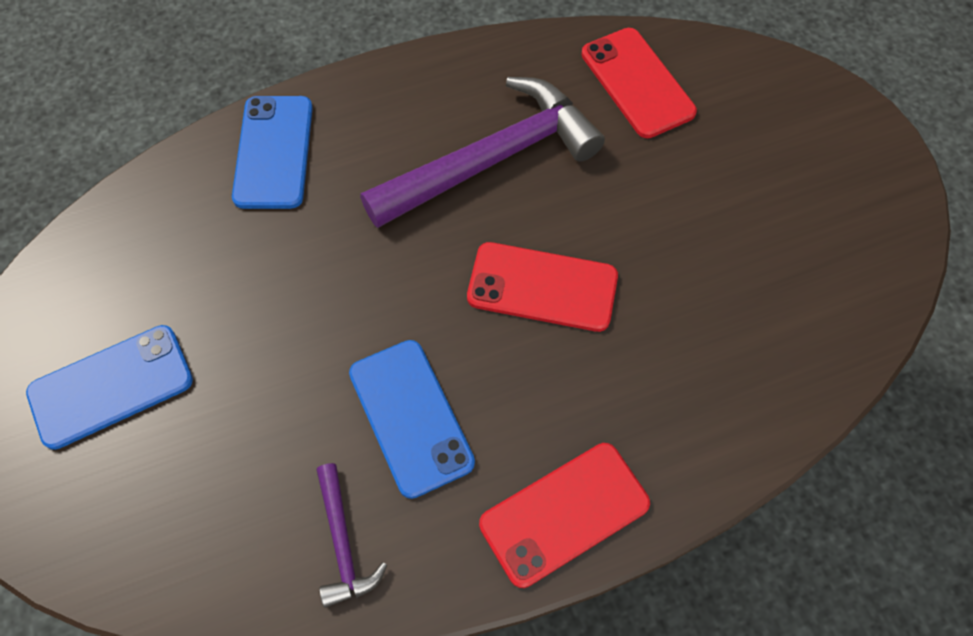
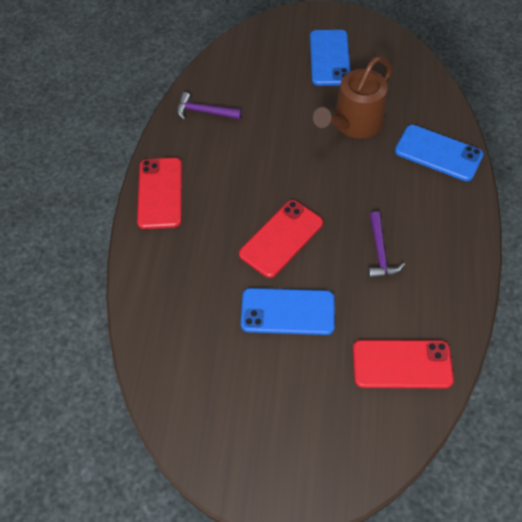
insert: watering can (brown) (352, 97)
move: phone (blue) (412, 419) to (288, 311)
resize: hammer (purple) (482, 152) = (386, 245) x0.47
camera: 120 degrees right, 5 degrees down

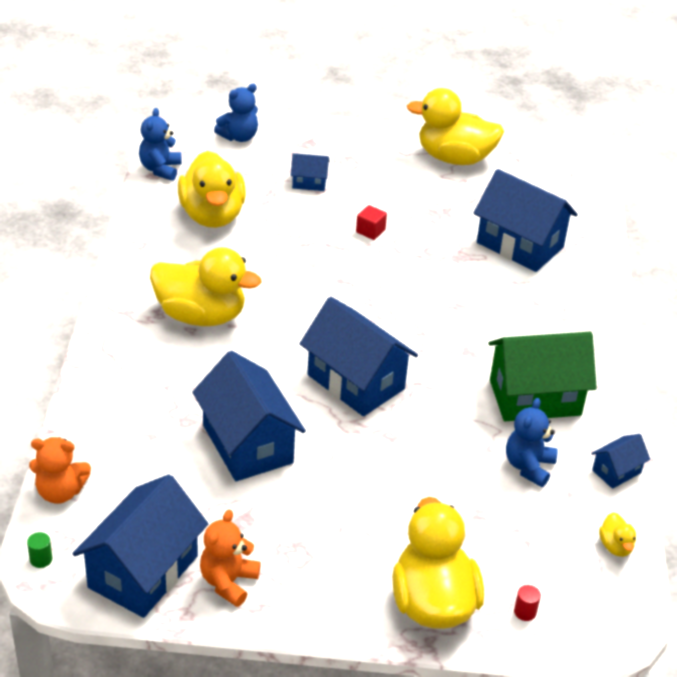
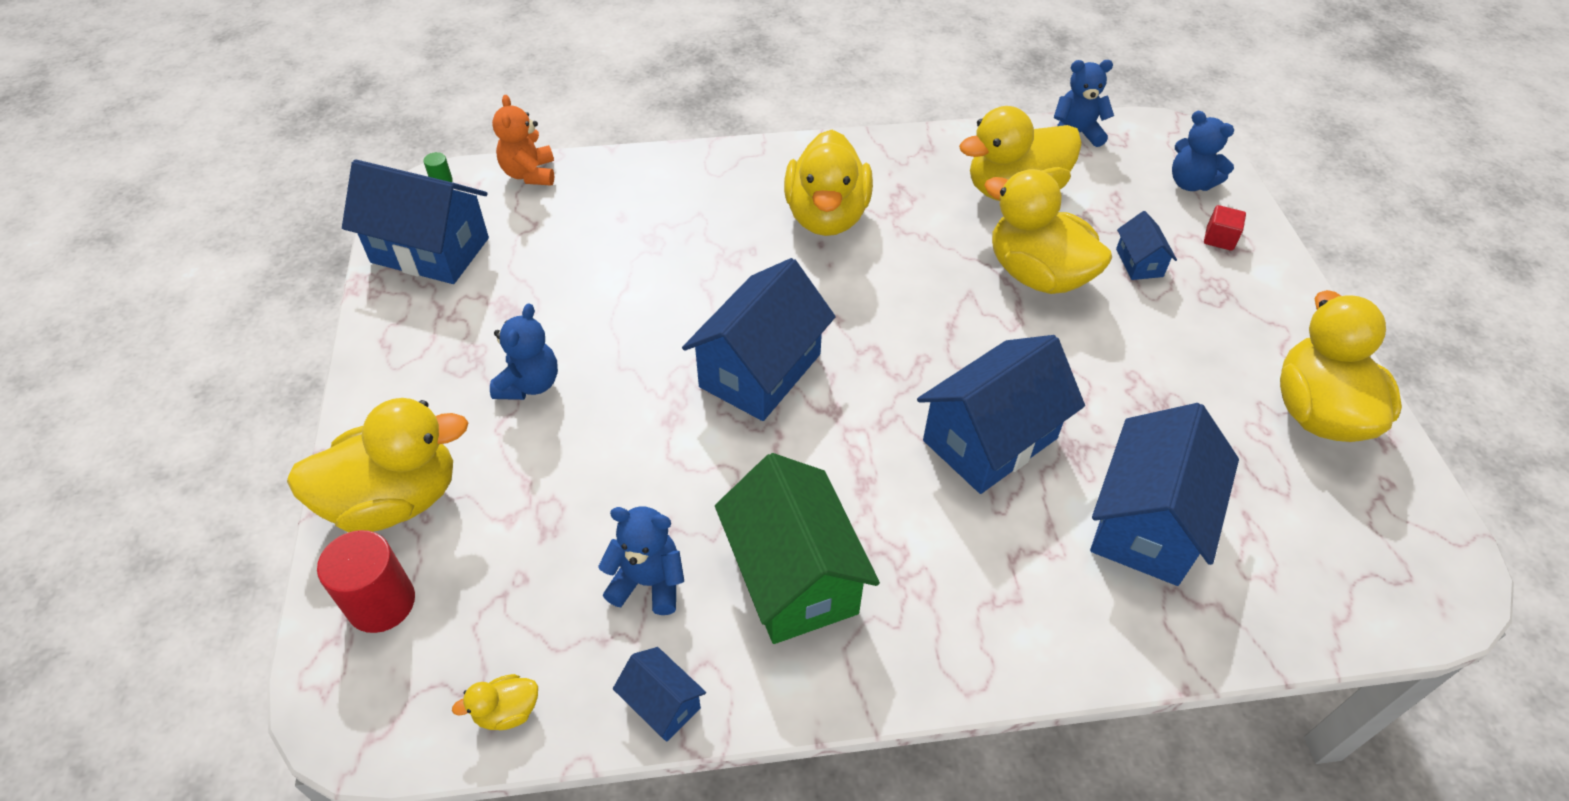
delete: teddy bear (orange) (230, 558)
insert: duck (yellow) (1048, 231); teddy bear (blue) (524, 351)
move: cube (red) (371, 222) to (1225, 228); house (blue) (249, 416) to (1001, 414)
resize: cylinder (red) (527, 603) = (366, 581) x2.22
camera: 80 degrees right, 10 degrees up

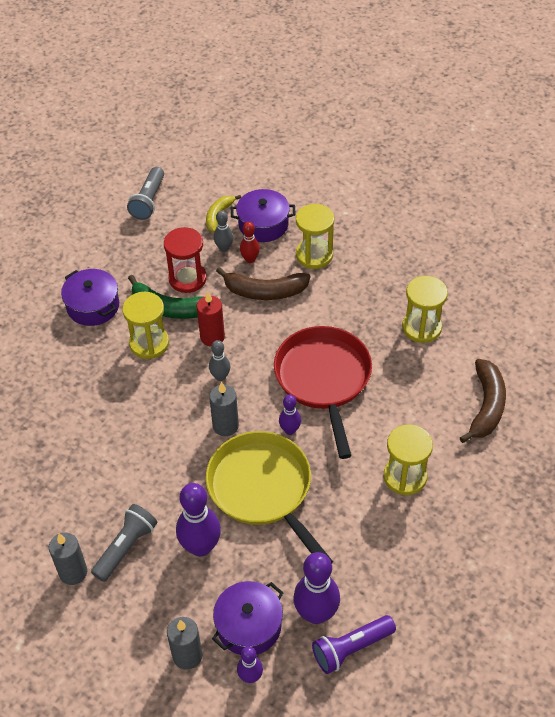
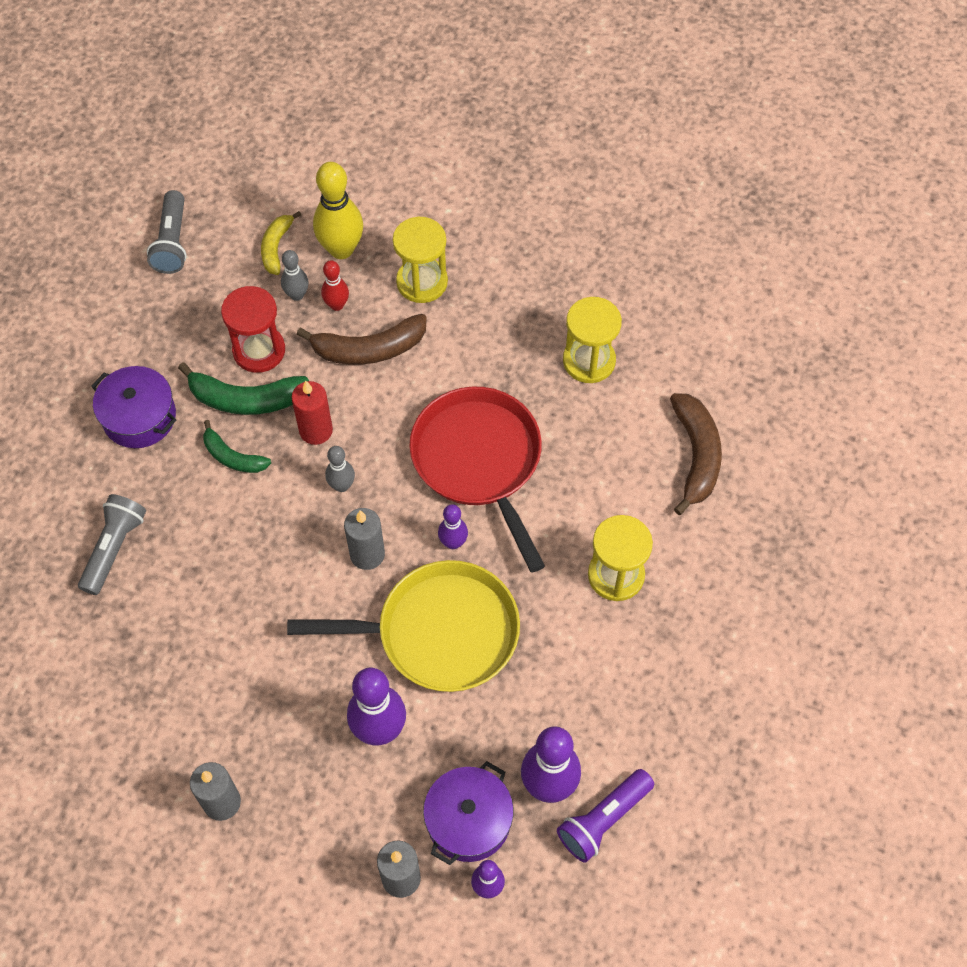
move: flashlight (grey) (124, 543) to (112, 544)
replace: pot (purple) (263, 215) to bowling pin (yellow) (338, 210); hourglass (yellow) (145, 325) to banana (green) (237, 446)
rotate: pan (yellow) (269, 497) = (403, 626) 135 degrees clockwise
camera: 15 degrees left, 10 degrees up

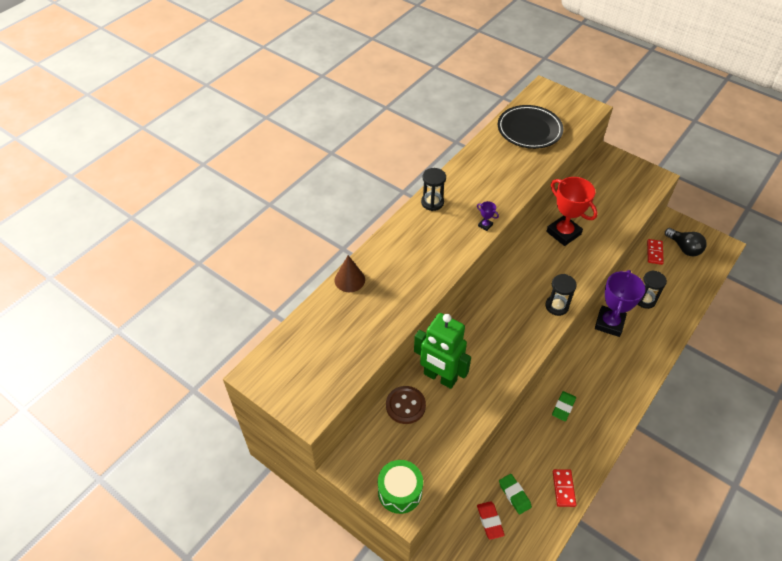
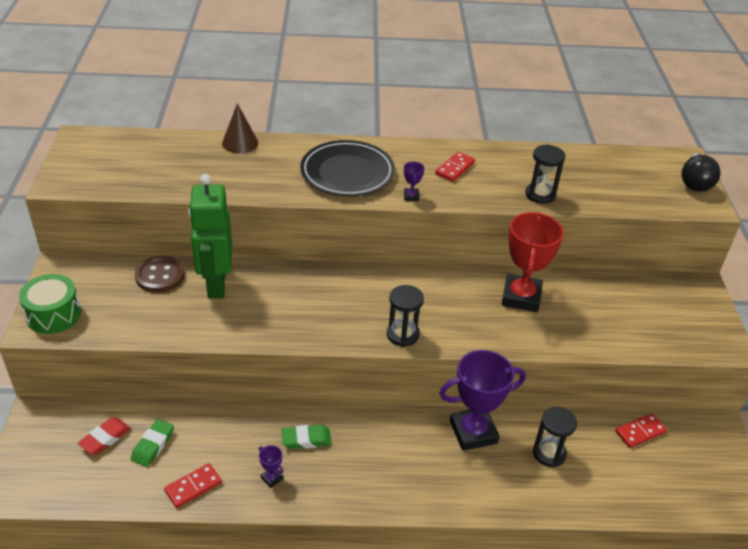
insert: domino (red) (455, 167); trophy (purple) (271, 466)
move: plate (black) (530, 127) to (347, 168); hourglass (black) (433, 189) to (545, 174); light bulb (black) (686, 242) to (701, 172)
camera: 50 degrees right, 10 degrees down

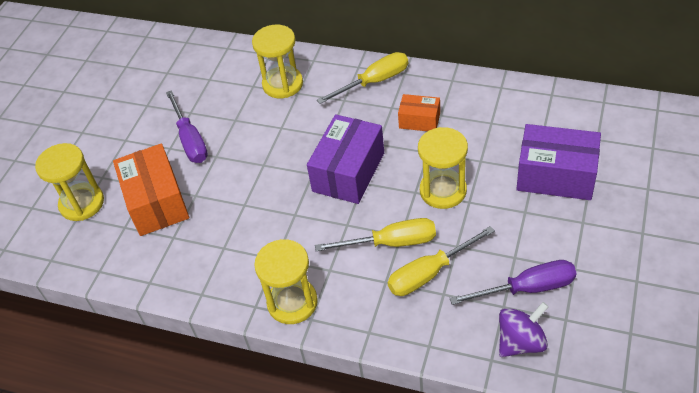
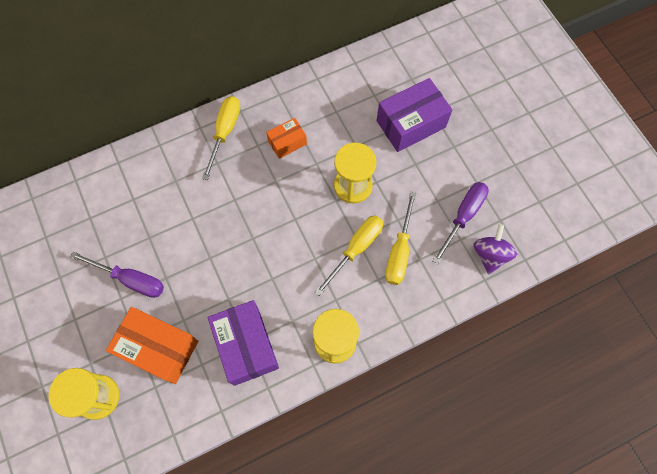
delete: hourglass (yellow) (277, 61)
move: box (purple) (345, 159) to (243, 343)
camera: 50 degrees left, 20 degrees up

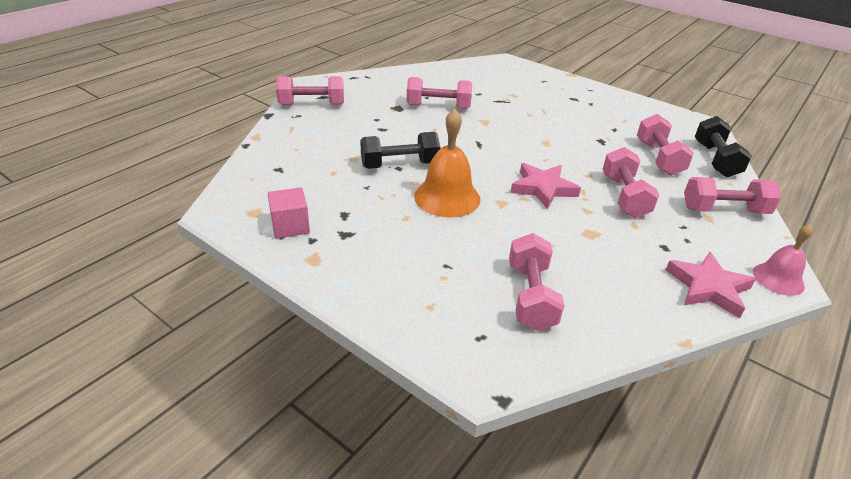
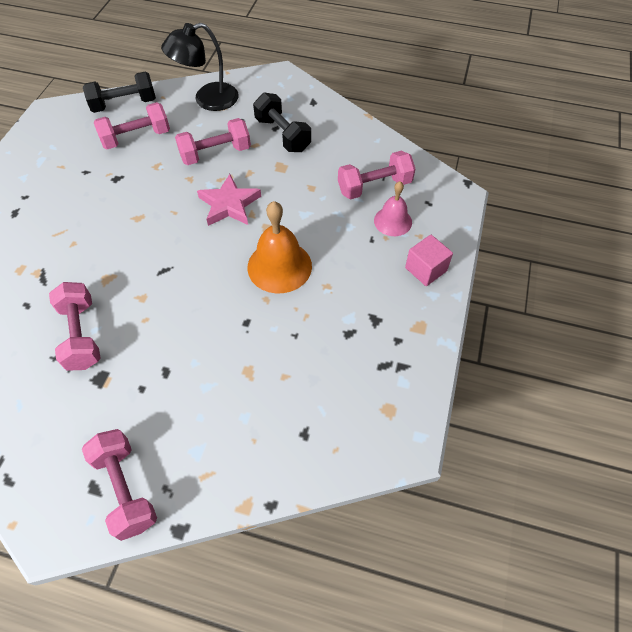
delete: star (pink) (711, 285)
move: dumbbell (black) (400, 150) to (282, 122); cube (pink) (289, 212) to (429, 260); bell (pink) (783, 260) to (393, 208)
replace: dumbbell (pink) (732, 195) to lamp (black) (199, 67)
camera: 110 degrees left, 20 degrees up

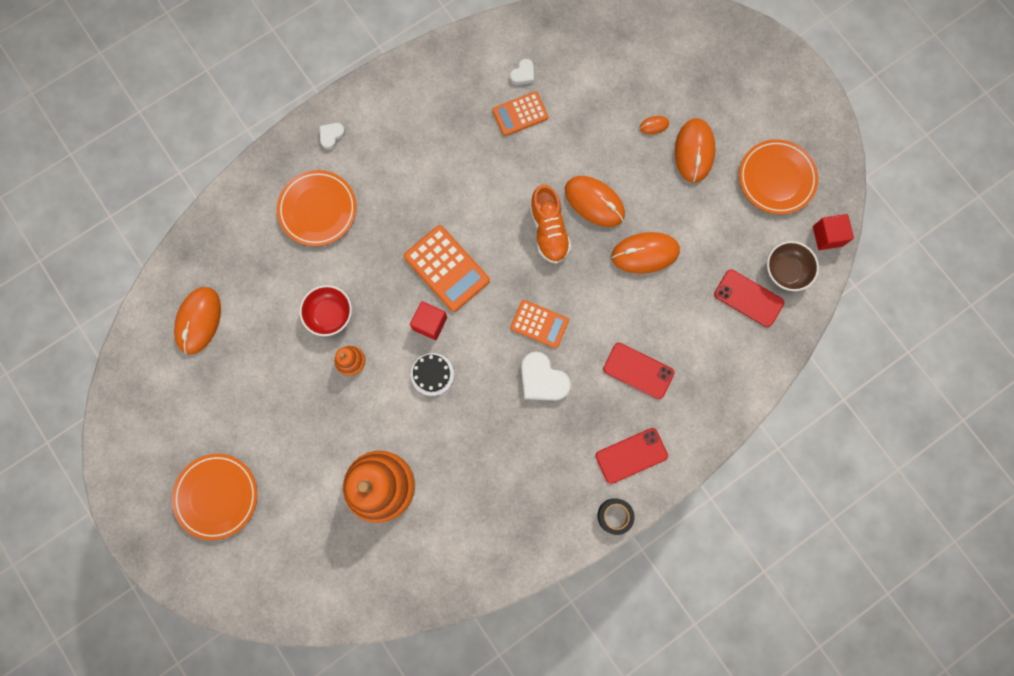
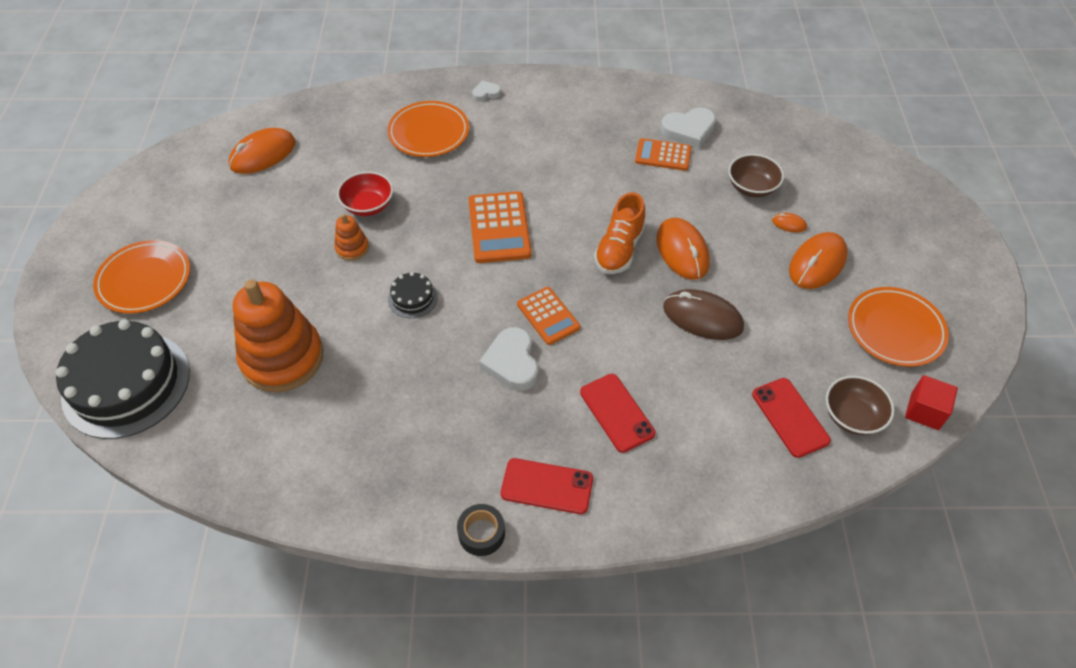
delete: cube (red) (428, 320)
insert: bowl (brown) (756, 175); cake (black) (123, 379)
recolor: mouse (orange) (646, 253) to mouse (brown) (703, 314)
resize: heart (white) (522, 72) = (688, 127) x1.83
camera: 35 degrees right, 25 degrees down

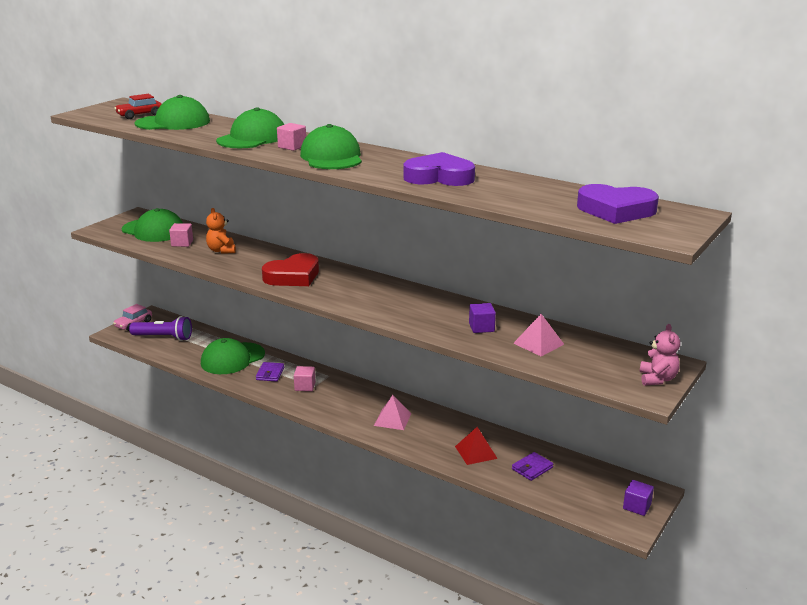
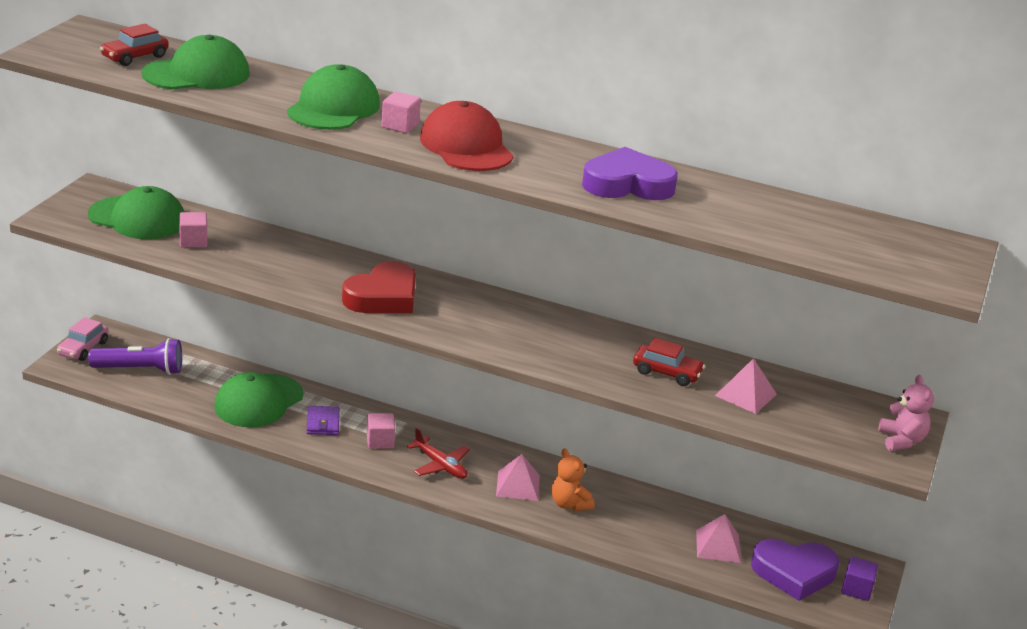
delete: pyramid (red) (476, 446)
insert: plane (red) (438, 453)
move: heart (purple) (618, 204) to (795, 570); teddy bear (orange) (221, 231) to (573, 479)
replace: cube (purple) (482, 318) to car (red) (669, 362); wallet (purple) (532, 466) to pyramid (pink) (718, 538)
recolor: cap (green) (331, 146) to cap (red) (467, 136)
camera: 15 degrees left, 5 degrees up

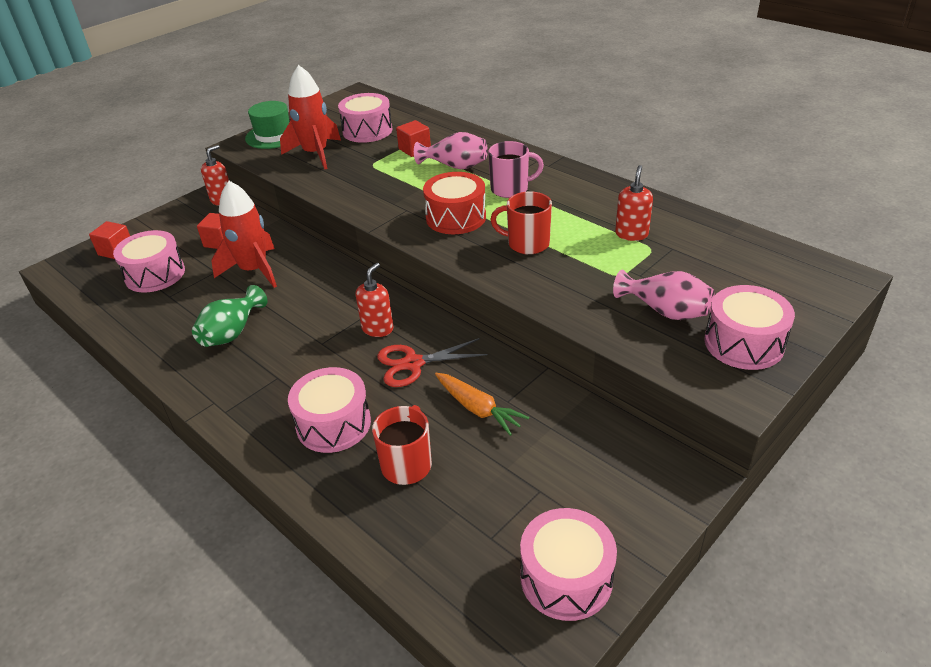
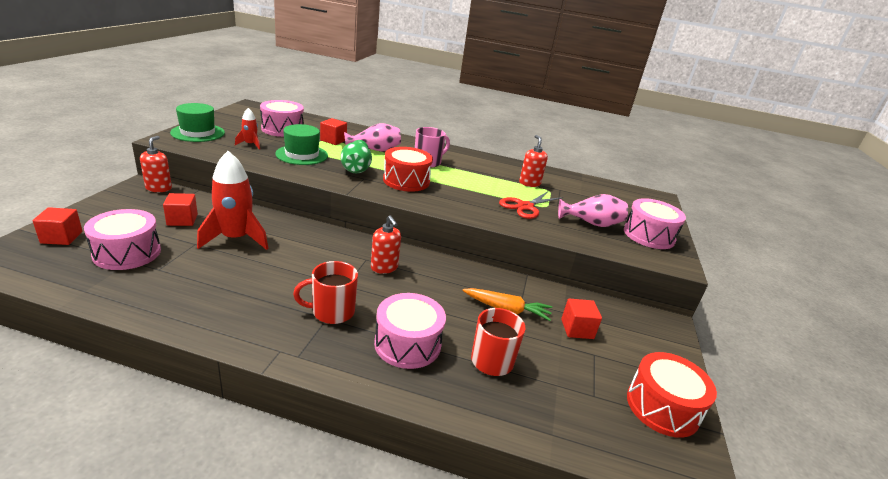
insert: hat (green) (301, 144); cube (red) (581, 319)
move: mug (red) (521, 223) to (325, 292); vase (green) (230, 316) to (356, 156); scissors (red) (432, 362) to (531, 205)
recolor: drum (pink) (568, 564) to drum (red) (672, 395)
rotate: soap dispenser (red) (374, 300) = (386, 244) 150 degrees clockwise
resize: rocket (red) (310, 117) = (247, 129) x0.49
camera: 35 degrees left, 10 degrees down

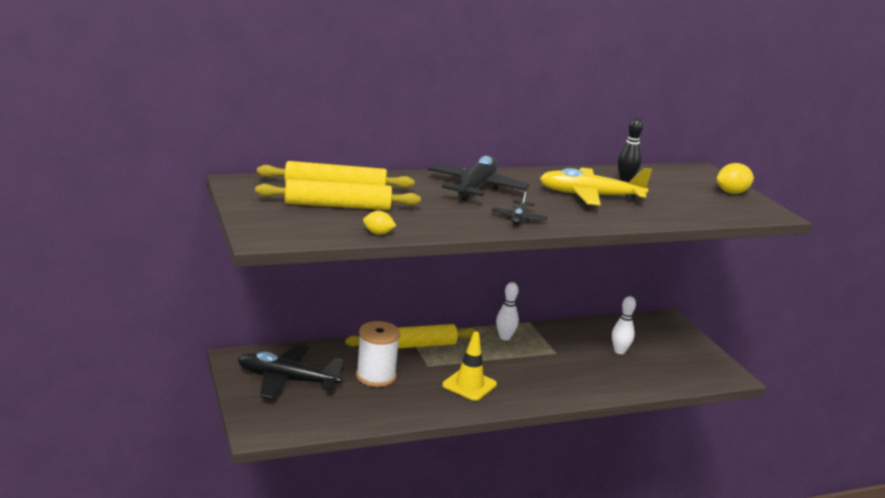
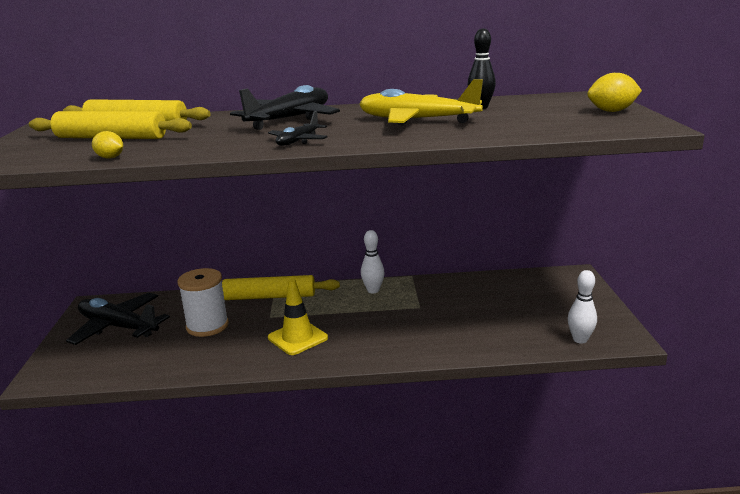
move: bowling pin (white) (624, 325) to (582, 307)
camera: 20 degrees right, 0 degrees up

